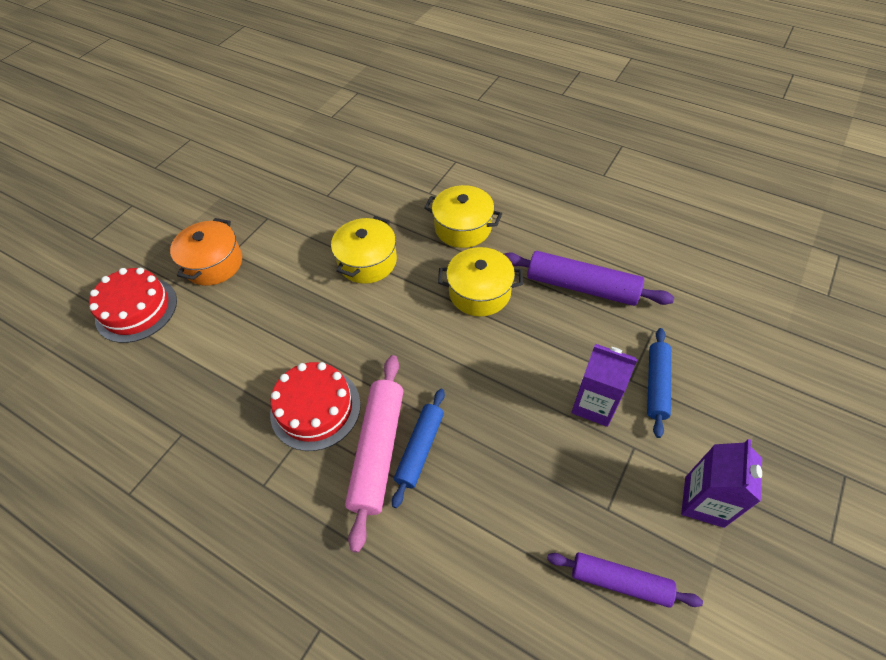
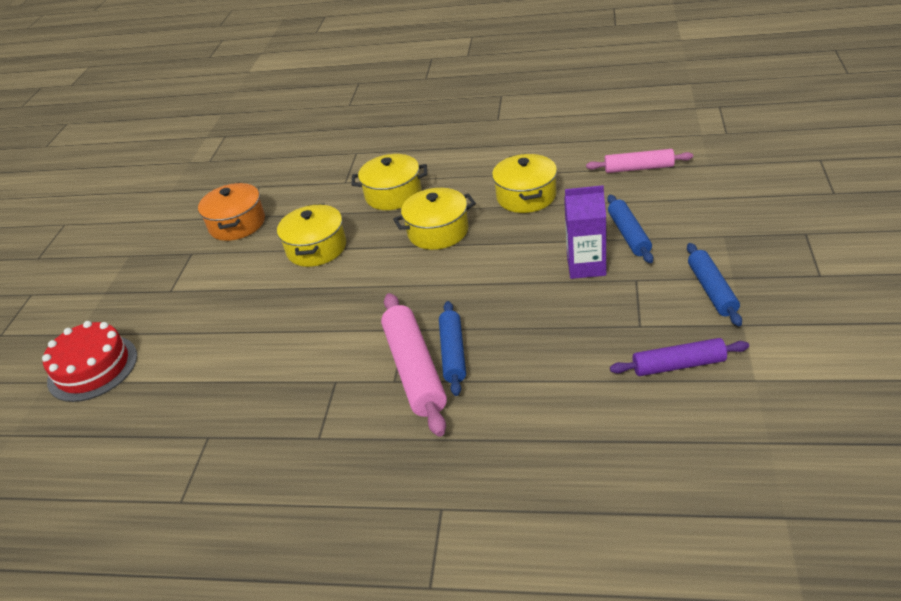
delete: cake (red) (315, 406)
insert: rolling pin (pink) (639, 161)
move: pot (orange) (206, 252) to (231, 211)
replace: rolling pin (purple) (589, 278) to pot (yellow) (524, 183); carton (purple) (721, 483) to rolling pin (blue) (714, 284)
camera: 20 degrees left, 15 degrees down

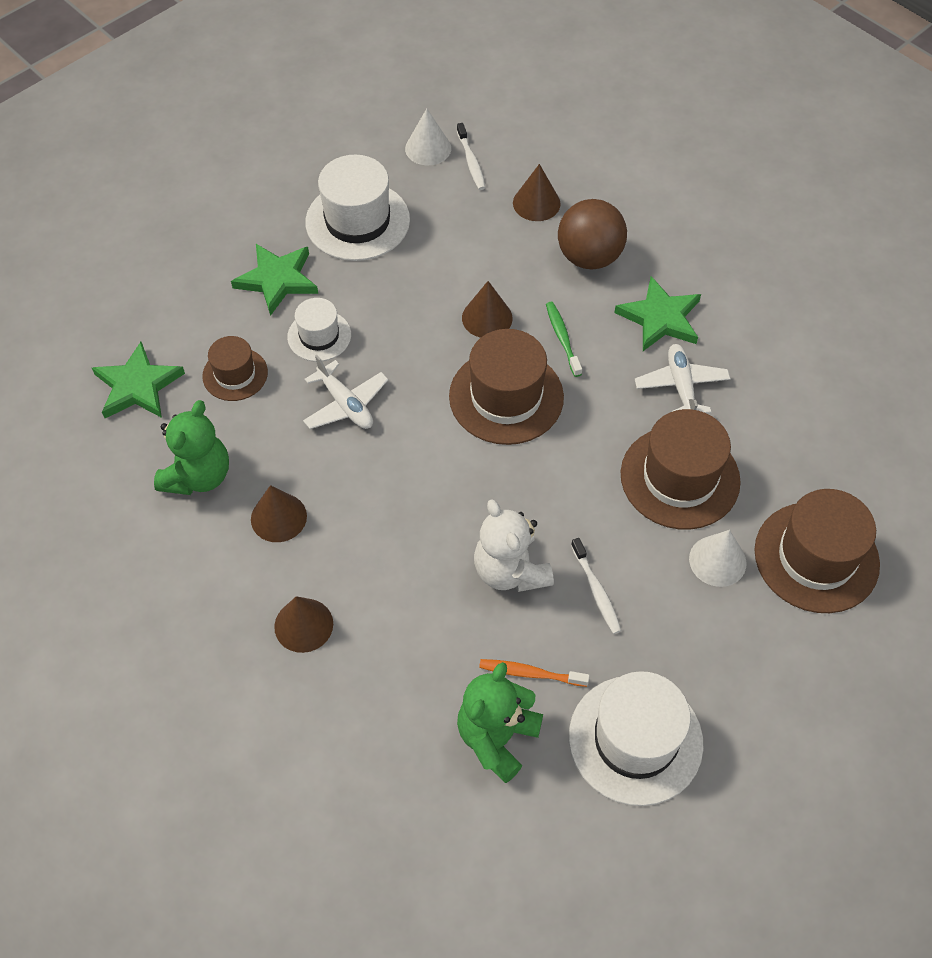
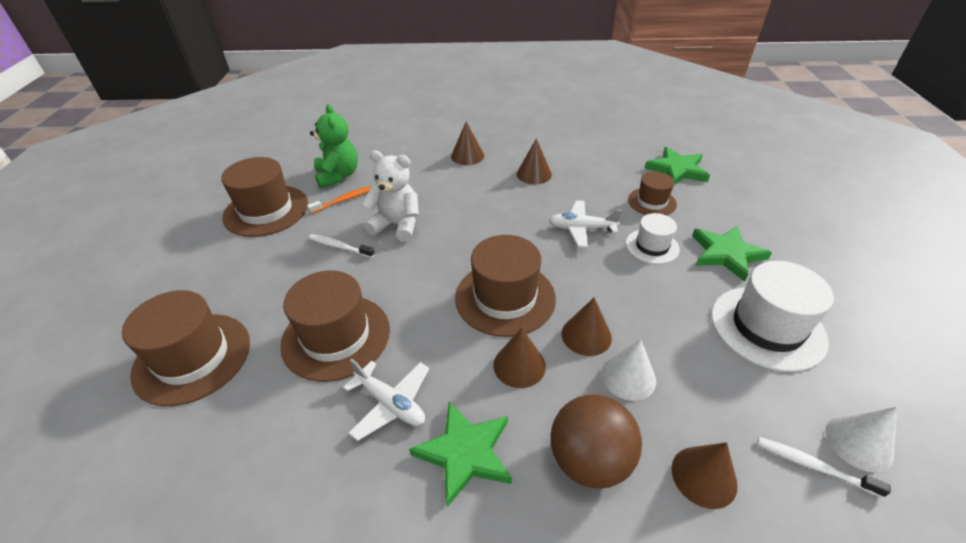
delete: teddy bear (green) (191, 447)
move: cone (white) (718, 558) to (628, 370)
replace: toothbrush (green) (564, 339) to cone (brown) (520, 358)
recolor: hat (white) (636, 738) to hat (brown) (264, 197)
camera: 135 degrees right, 15 degrees down

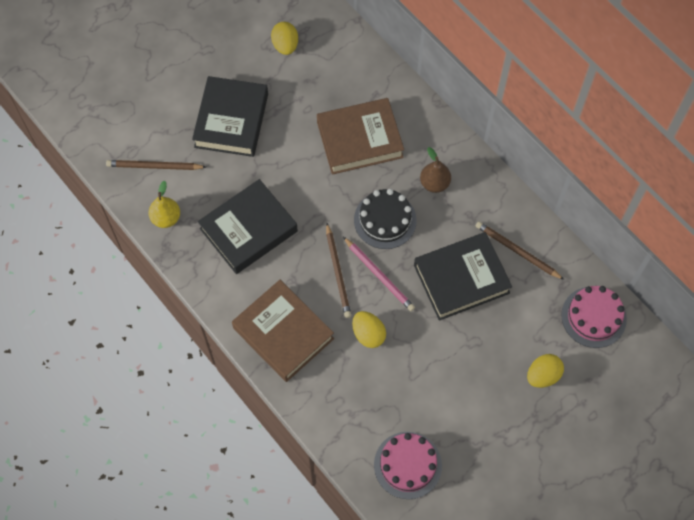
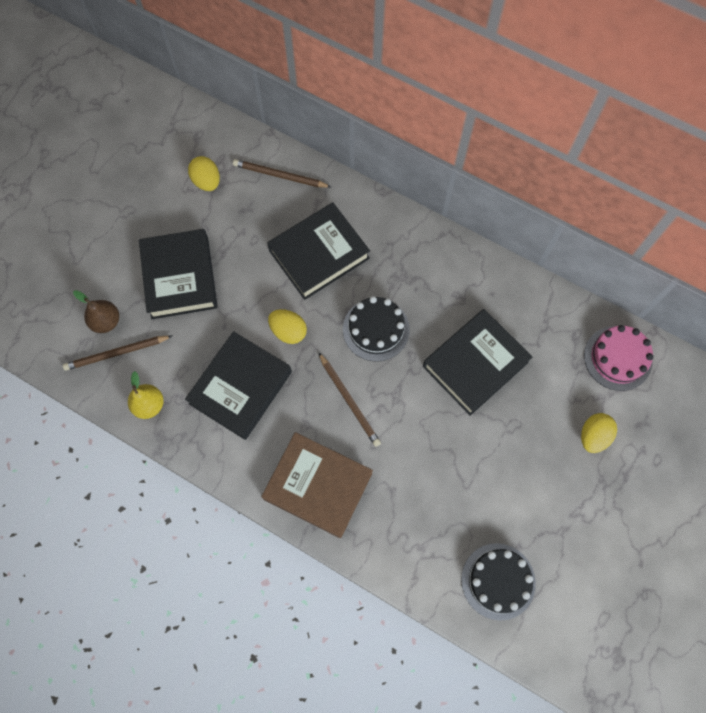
delete: pencil (pink) (379, 274)
move: pear (brown) (435, 170) to (96, 311); pencil (brown) (520, 250) to (282, 173); egg (yellow) (369, 329) to (287, 326)
recolor: book (brown) (360, 136) to book (black) (318, 251); cake (pink) (408, 465) to cake (black) (498, 581)
camera: 20 degrees left, 5 degrees up

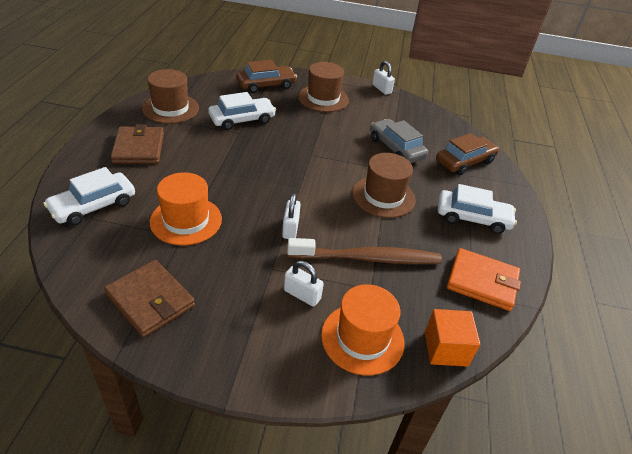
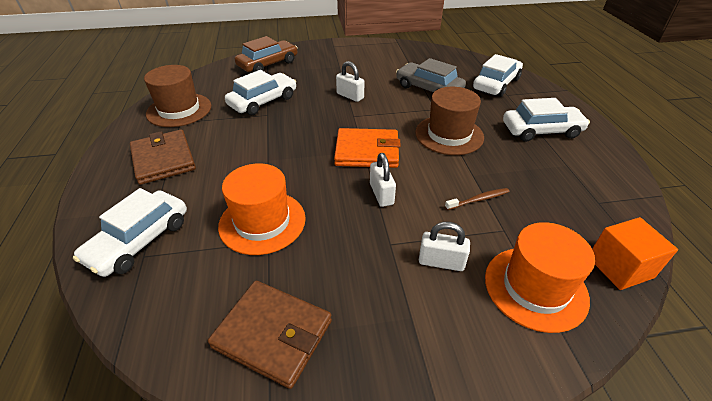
delete: hat (brown) (323, 87)
move: padlock (white) (383, 78) to (350, 81); wallet (orange) (484, 279) to (367, 148)
recolor: car (brown) (467, 154) to car (white) (498, 75)
resize: toothbrush (brown) (364, 251) = (477, 199) x0.42
camera: 15 degrees left, 0 degrees up

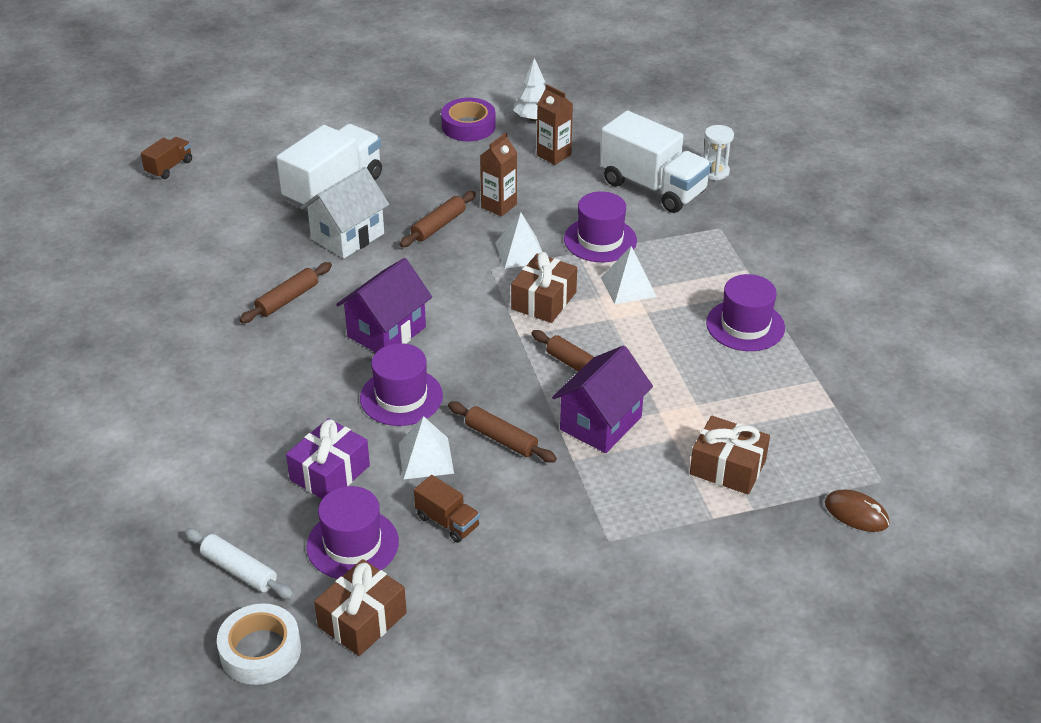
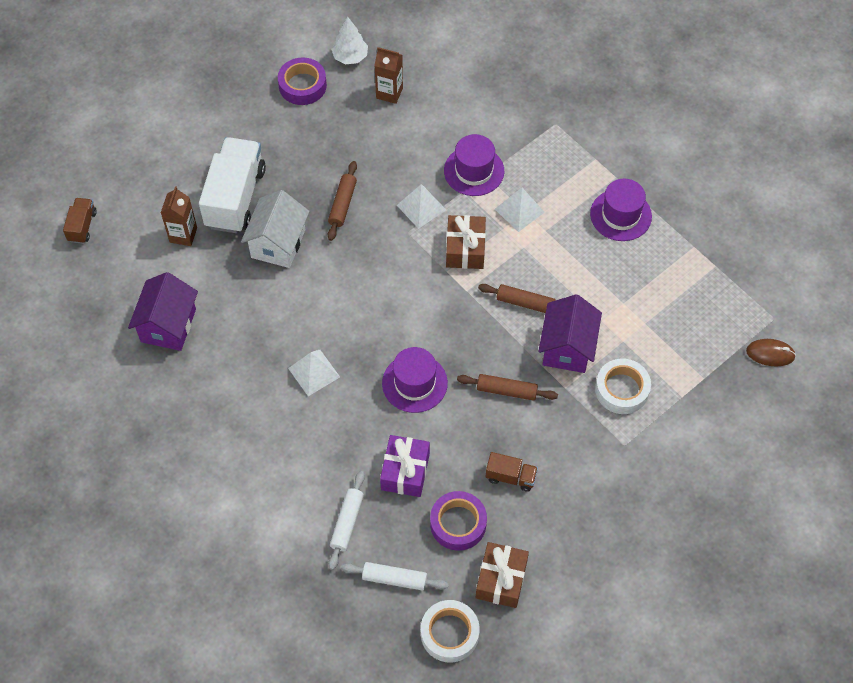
delete: truck (white) (656, 162); hourglass (white) (718, 152); rolling pin (brown) (285, 292); gift (brown) (730, 455)
insert: tape (white) (623, 386); rolling pin (white) (346, 520)
move: carton (brown) (498, 175) to (179, 216); house (purple) (384, 305) to (163, 311); pyramid (white) (426, 448) to (314, 373)
replace: hat (purple) (352, 532) to tape (purple) (458, 521)
camera: 25 degrees left, 20 degrees up

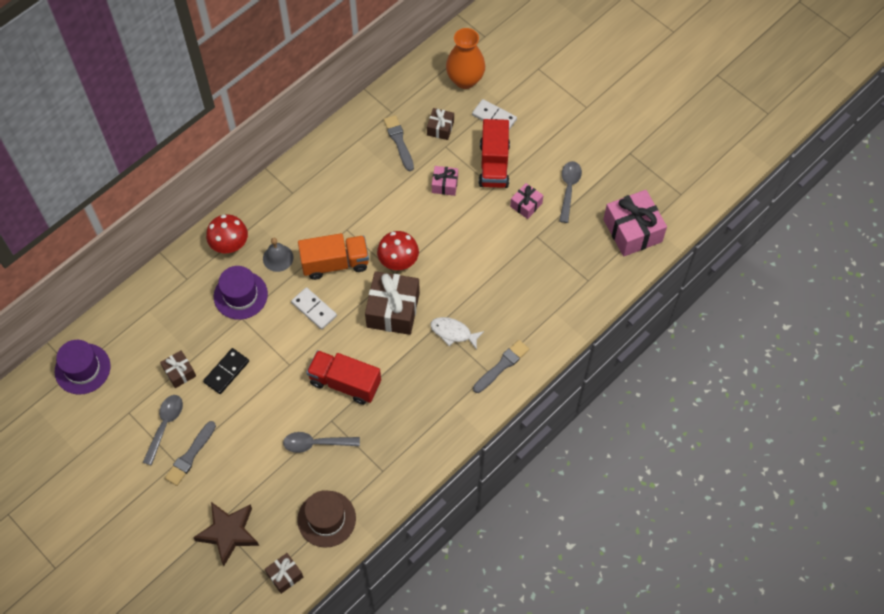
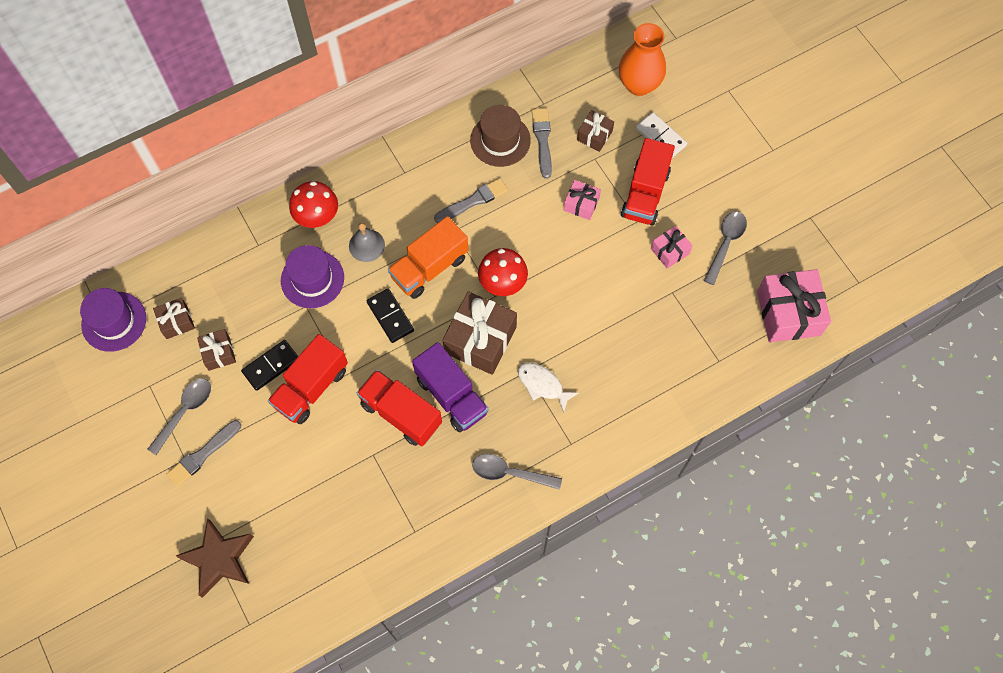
insert: truck (red) (308, 379); truck (purple) (450, 387)
move: brush (grey) (501, 366) to (471, 200); spoon (grey) (321, 442) to (517, 472); hat (brown) (327, 519) to (500, 136); gift (brown) (284, 573) to (174, 318)
recolor: domino (white) (314, 308) to domino (black) (390, 315)
rotate: truck (orange) (333, 256) = (428, 257) 135 degrees clockwise
camera: 15 degrees right, 5 degrees up

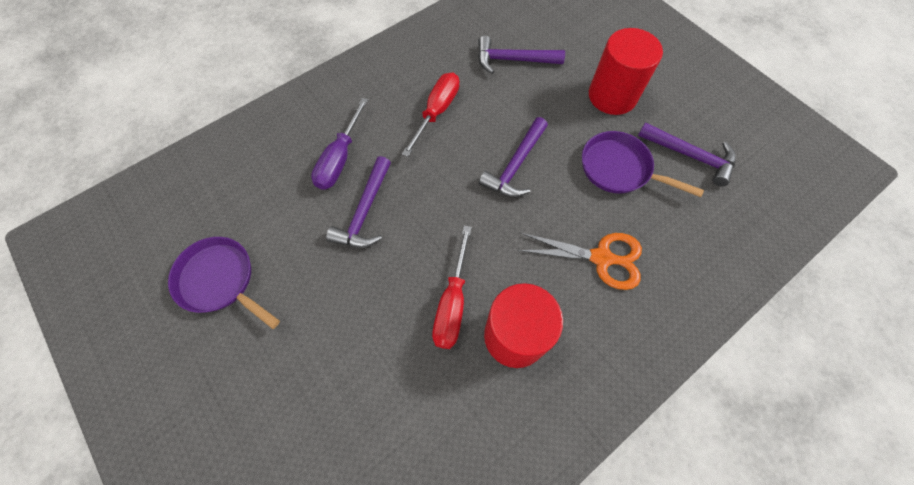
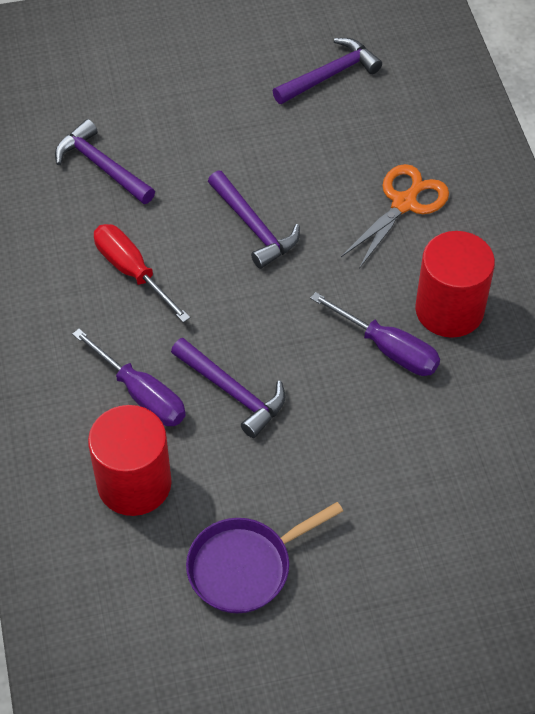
delete: pan (purple) (643, 164)
move: cylinder (red) (626, 71) to (130, 460)
recolor: screwdriver (red) (452, 287) to screwdriver (purple) (375, 334)
rotate: hammer (purple) (521, 55) = (105, 161) 105 degrees clockwise
camera: 65 degrees left, 10 degrees down

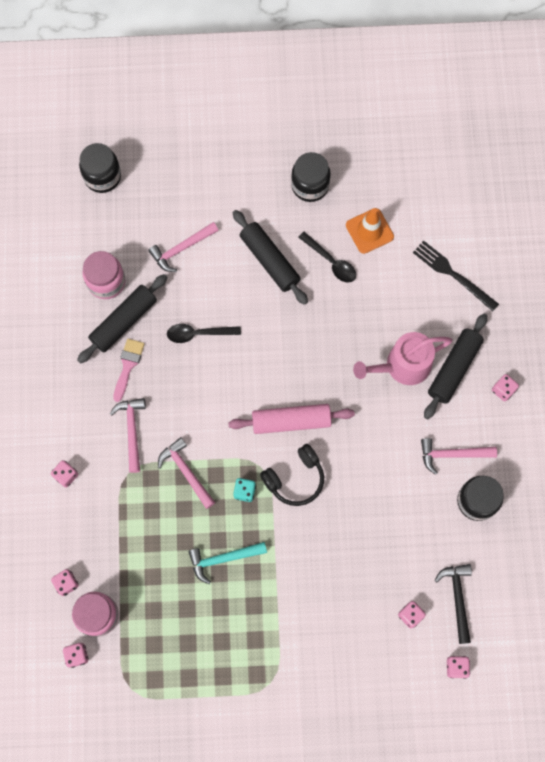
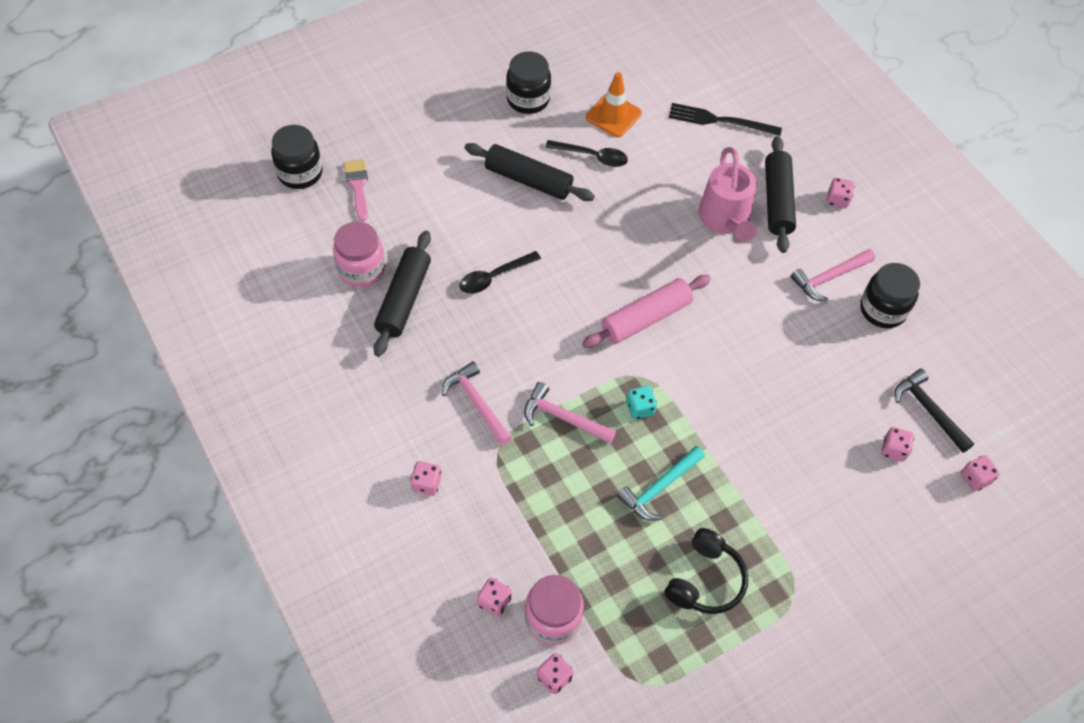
delete: hammer (pink) (183, 247)
move: brush (pink) (129, 370) to (356, 190); headphones (black) (292, 475) to (706, 571)
rotate: watering can (pink) (402, 358) = (728, 194) 45 degrees counterclockwise
camera: 30 degrees left, 15 degrees down

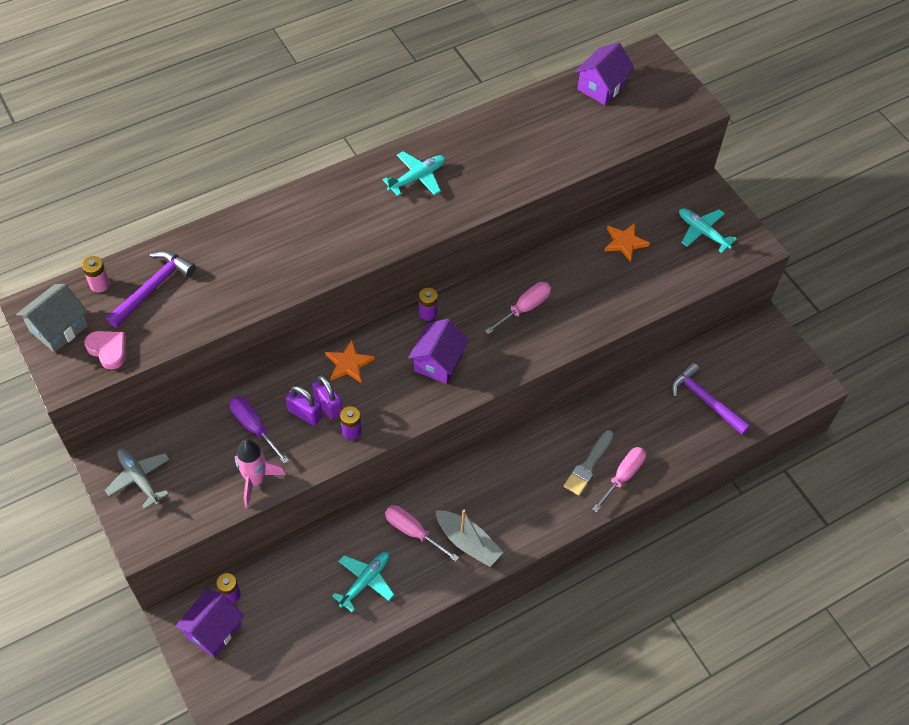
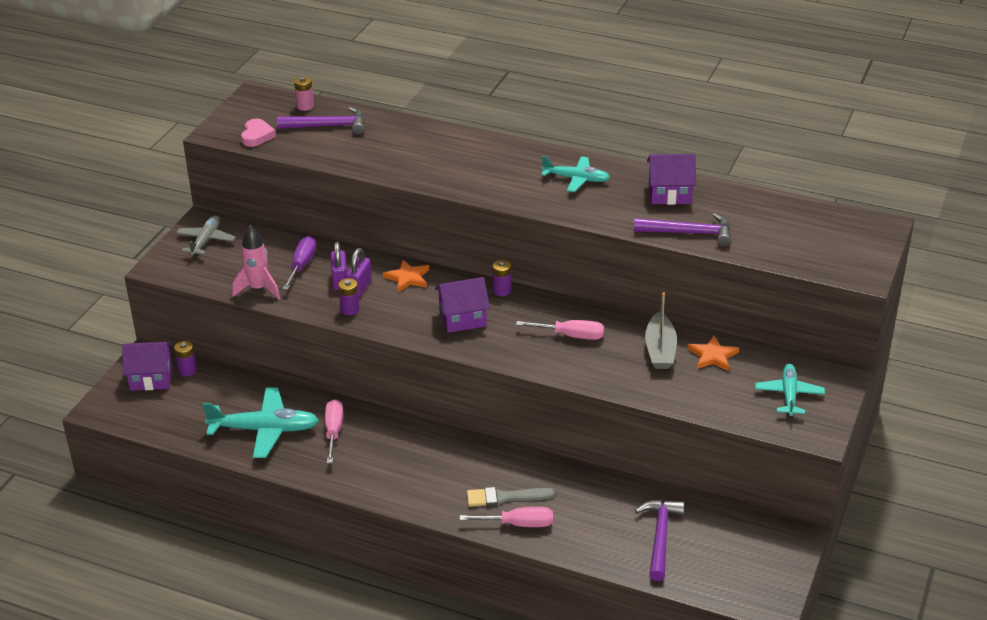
delete: house (grey) (52, 318)
insert: hammer (purple) (682, 229)
move: house (purple) (604, 73) to (671, 179); boat (grey) (469, 538) to (661, 330)
resize: plane (turquoise) (363, 582) = (260, 423) x1.58
camera: 55 degrees right, 20 degrees down

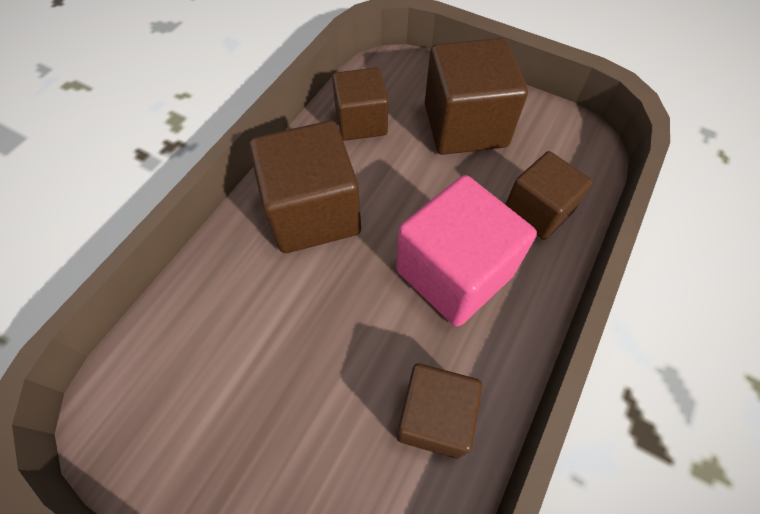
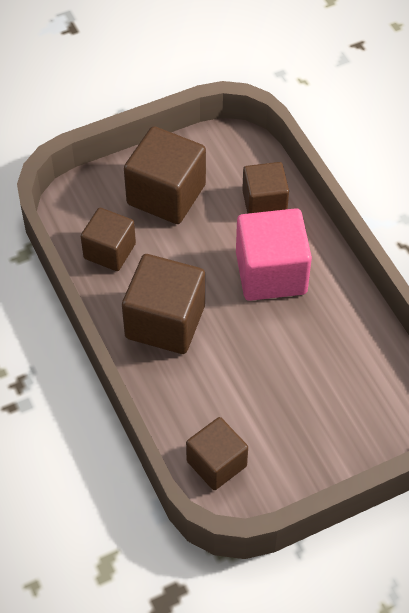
move: cube (brown) (439, 411) to (217, 453)
camera: 55 degrees left, 5 degrees down

